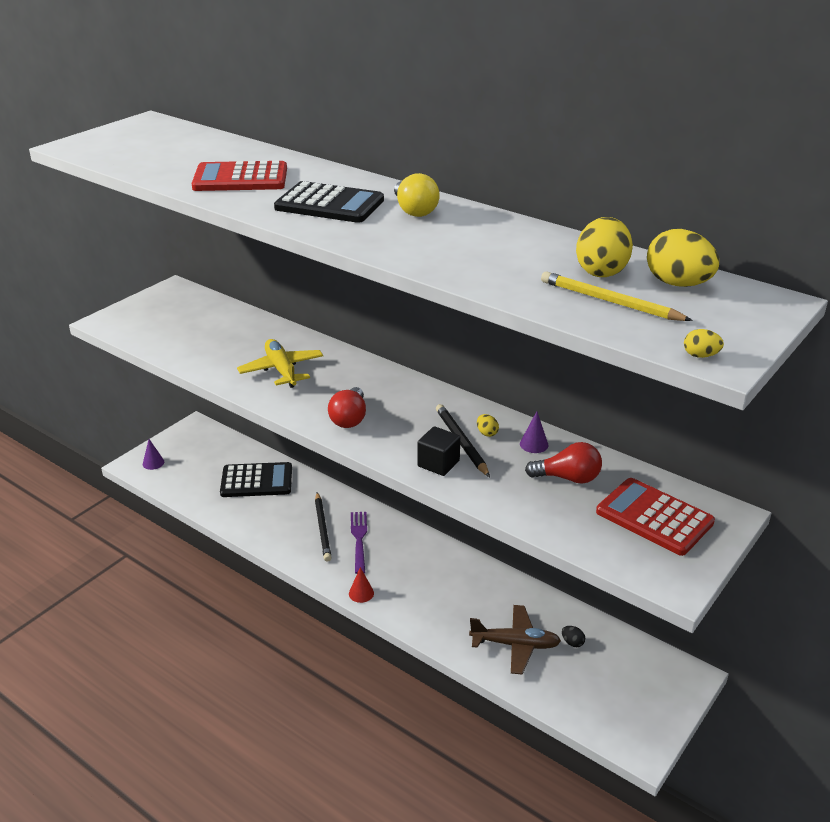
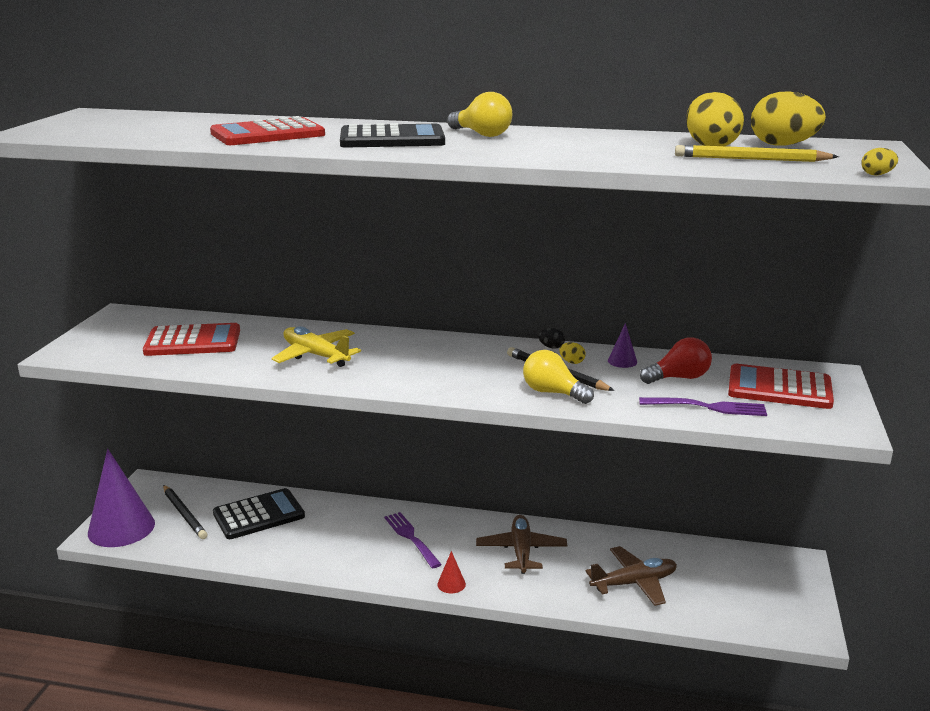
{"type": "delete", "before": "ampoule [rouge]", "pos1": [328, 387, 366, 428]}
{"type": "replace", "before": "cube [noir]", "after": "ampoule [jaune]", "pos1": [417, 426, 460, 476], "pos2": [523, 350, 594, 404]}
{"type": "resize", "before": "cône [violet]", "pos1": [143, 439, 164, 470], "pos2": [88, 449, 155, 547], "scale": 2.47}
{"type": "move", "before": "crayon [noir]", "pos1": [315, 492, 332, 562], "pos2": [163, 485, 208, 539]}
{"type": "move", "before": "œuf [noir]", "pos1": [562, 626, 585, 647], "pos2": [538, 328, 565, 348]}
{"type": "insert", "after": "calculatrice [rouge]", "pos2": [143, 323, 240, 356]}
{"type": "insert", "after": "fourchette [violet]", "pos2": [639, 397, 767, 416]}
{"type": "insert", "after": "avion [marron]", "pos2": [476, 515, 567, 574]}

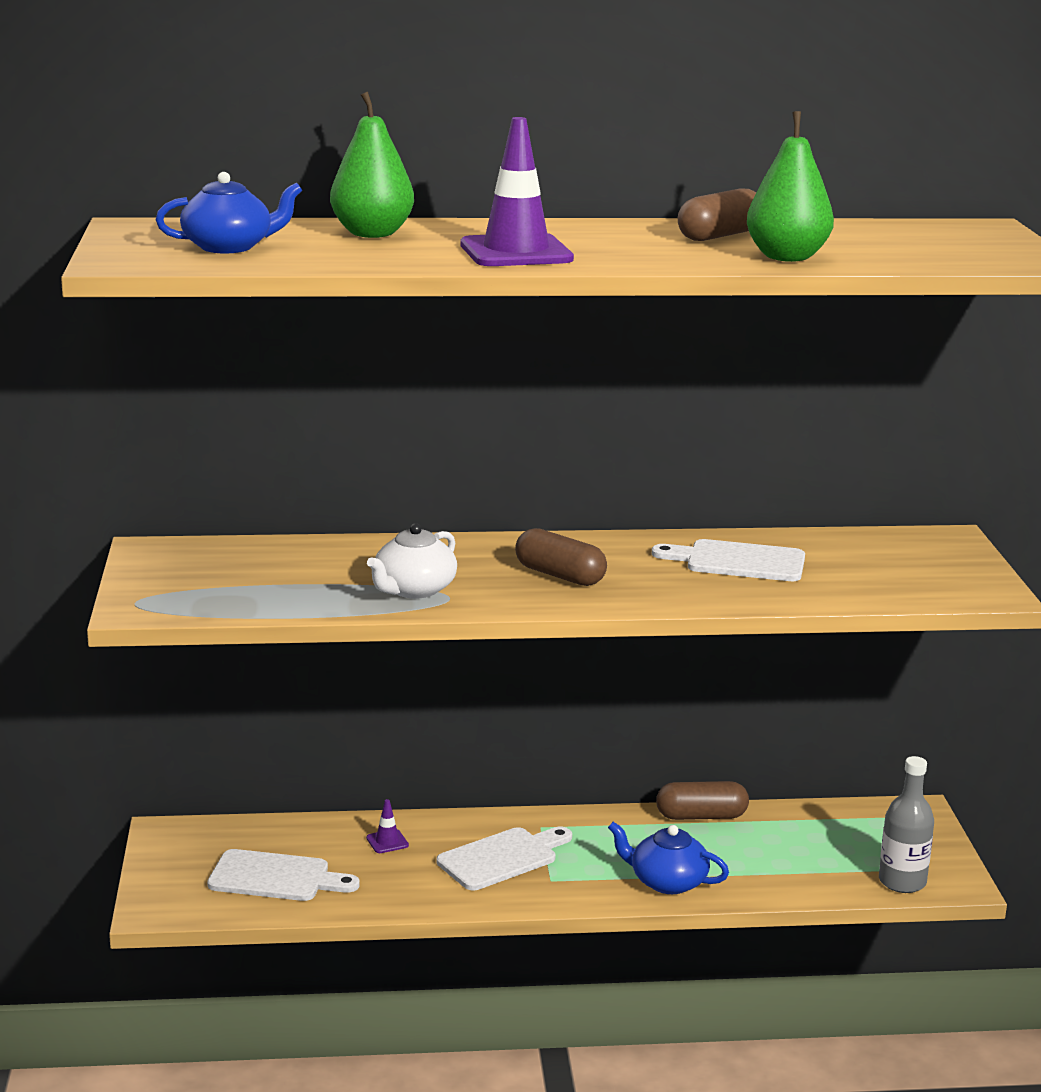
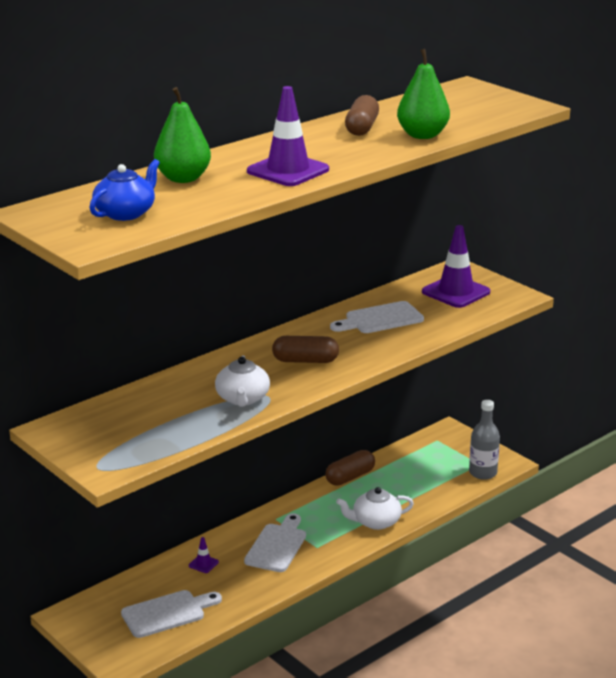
{"type": "recolor", "before": "théière [bleu]", "after": "théière [blanc]", "pos1": [608, 822, 729, 894], "pos2": [336, 487, 414, 530]}
{"type": "insert", "after": "cône de chantier [violet]", "pos2": [422, 225, 490, 308]}

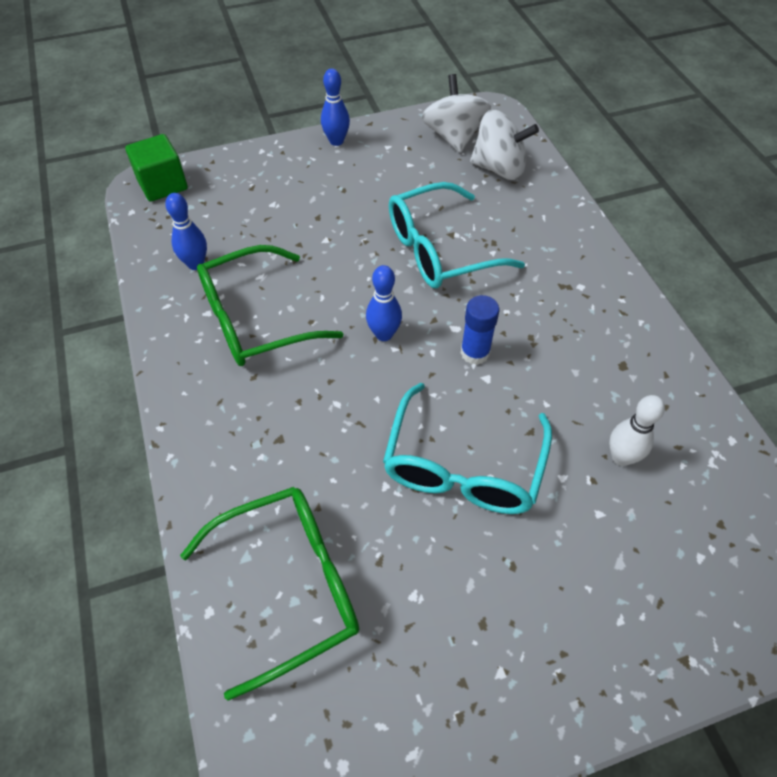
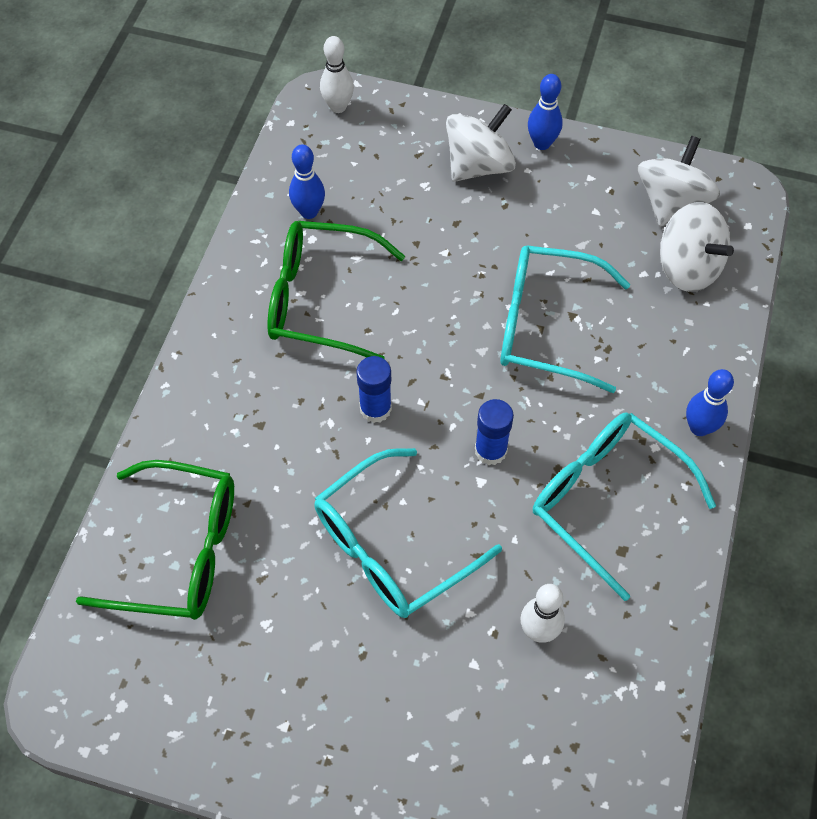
{"type": "replace", "before": "cube [vert]", "after": "quille [blanc]", "pos1": [125, 134, 188, 202], "pos2": [320, 36, 354, 113]}
{"type": "move", "before": "quille [bleu]", "pos1": [366, 265, 402, 341], "pos2": [686, 369, 734, 436]}
{"type": "insert", "after": "toupie [blanc]", "pos2": [446, 104, 516, 182]}
{"type": "insert", "after": "bâton de colle [bleu]", "pos2": [356, 356, 392, 423]}
{"type": "insert", "after": "lunettes [turquoise]", "pos2": [533, 412, 716, 601]}

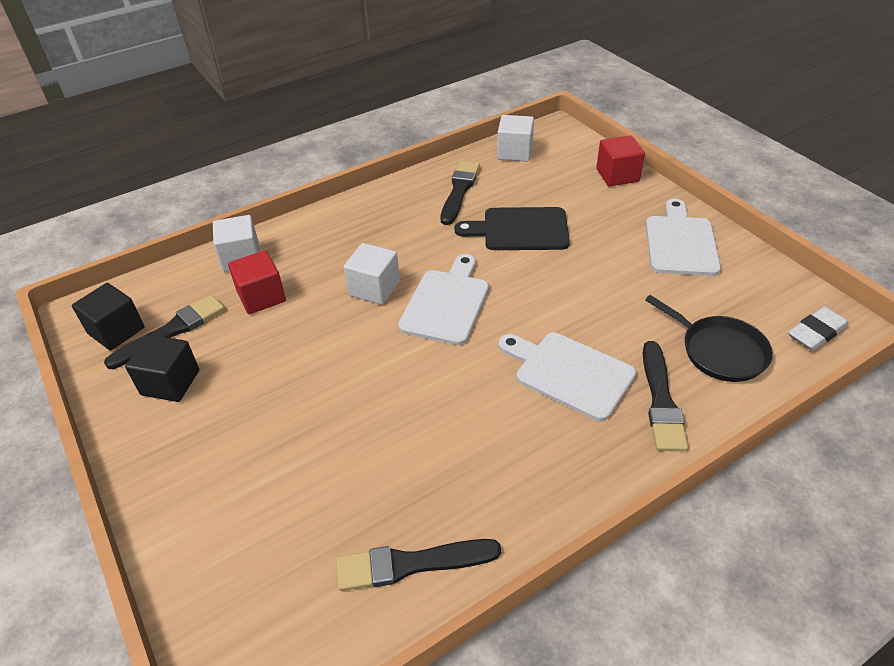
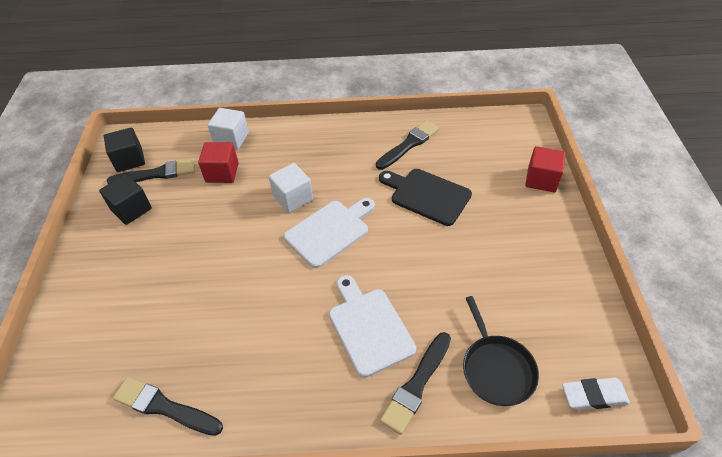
{"type": "delete", "before": "cube [blanc]", "pos1": [497, 115, 534, 162]}
{"type": "delete", "before": "planche à découper [blanc]", "pos1": [646, 199, 721, 276]}

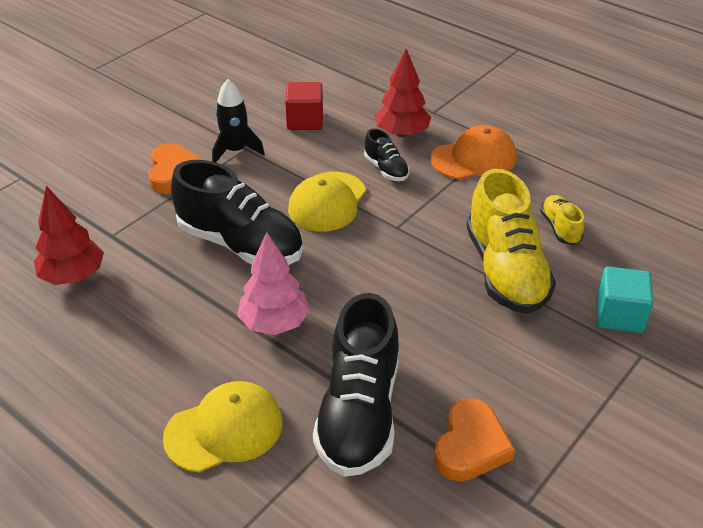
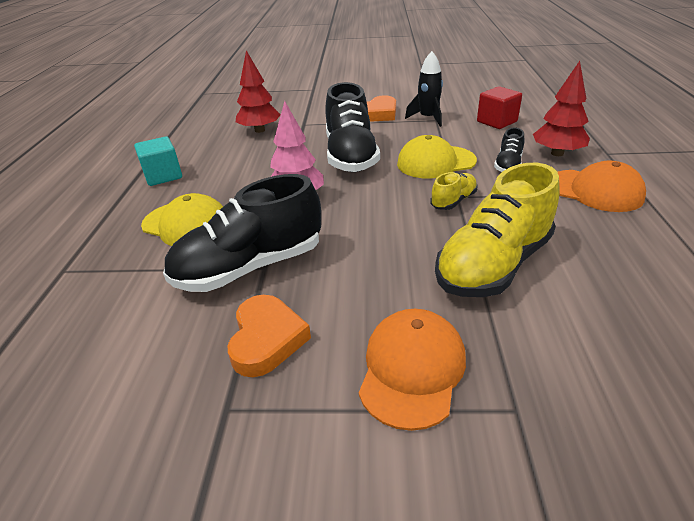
{"type": "move", "before": "chaussure [jaune]", "pos1": [540, 195, 584, 245], "pos2": [430, 172, 478, 210]}
{"type": "move", "before": "cube [turquoise]", "pos1": [596, 267, 653, 333], "pos2": [134, 136, 182, 186]}
{"type": "rotate", "before": "cœur [orange]", "pos1": [434, 398, 515, 481], "pos2": [228, 295, 311, 377], "turn": -75}
{"type": "insert", "after": "casquette [orange]", "pos2": [359, 309, 466, 431]}

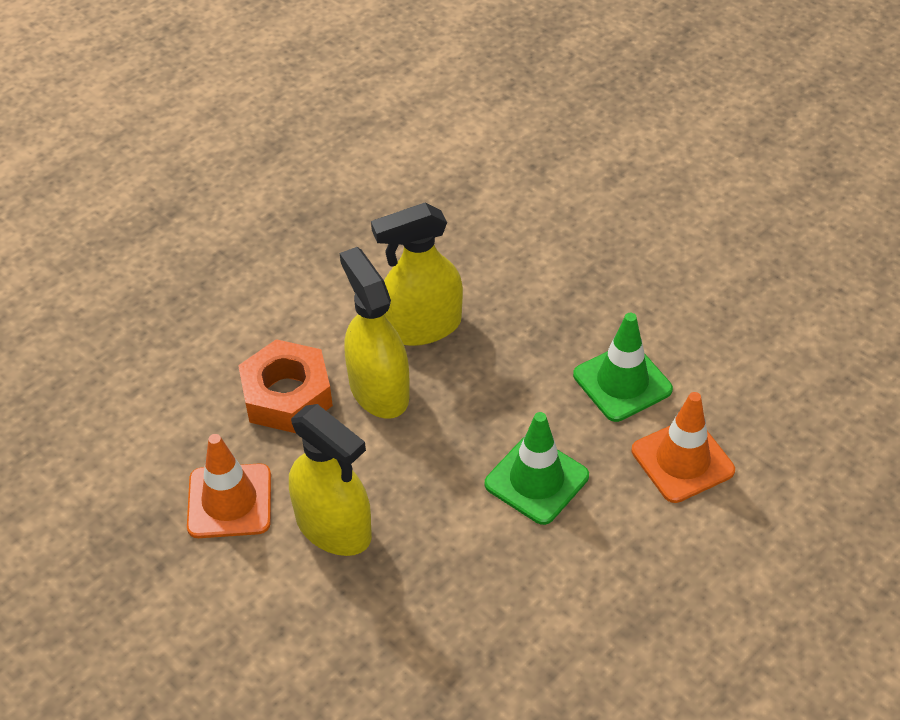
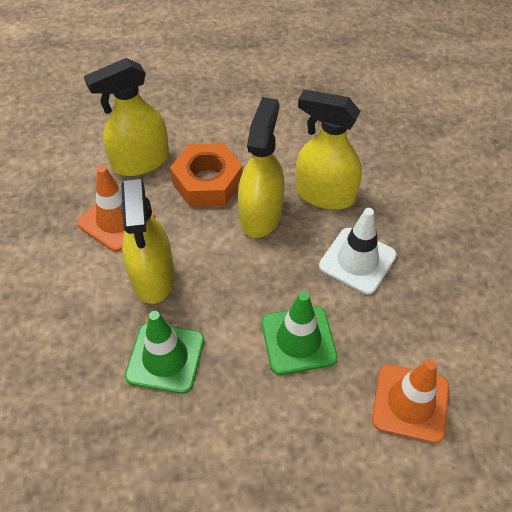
{"type": "move", "before": "cône de chantier [vert]", "pos1": [573, 313, 673, 422], "pos2": [125, 311, 204, 394]}
{"type": "insert", "after": "vaporisateur [jaune]", "pos2": [84, 58, 169, 176]}
{"type": "insert", "after": "cône de chantier [blanc]", "pos2": [319, 208, 397, 295]}

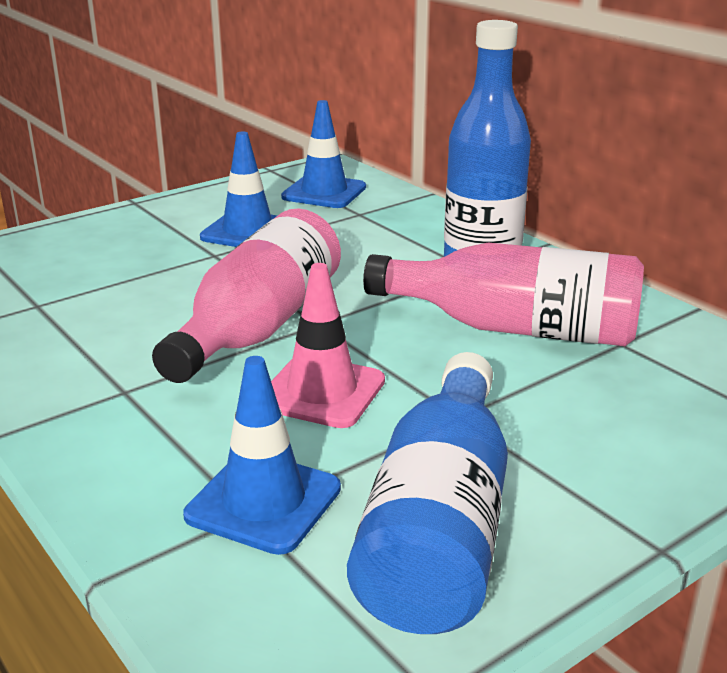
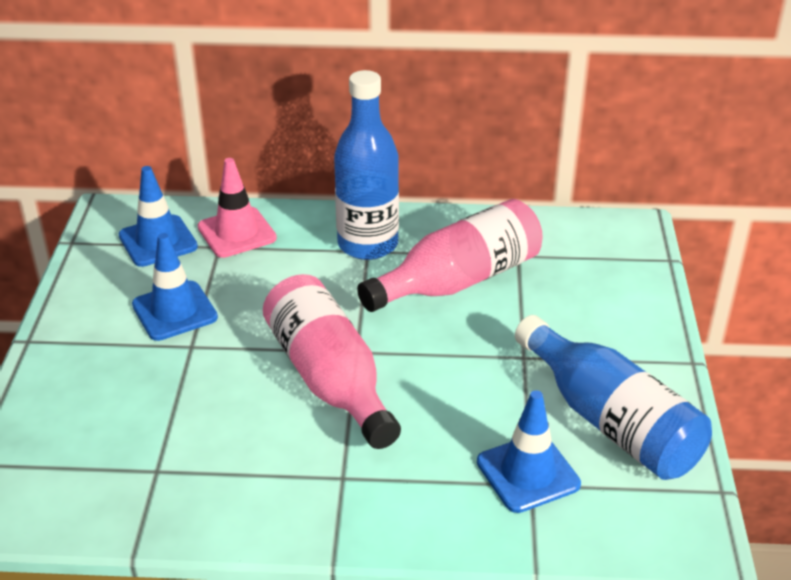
{"type": "move", "before": "cône de chantier [rose]", "pos1": [271, 263, 385, 428], "pos2": [197, 158, 277, 258]}

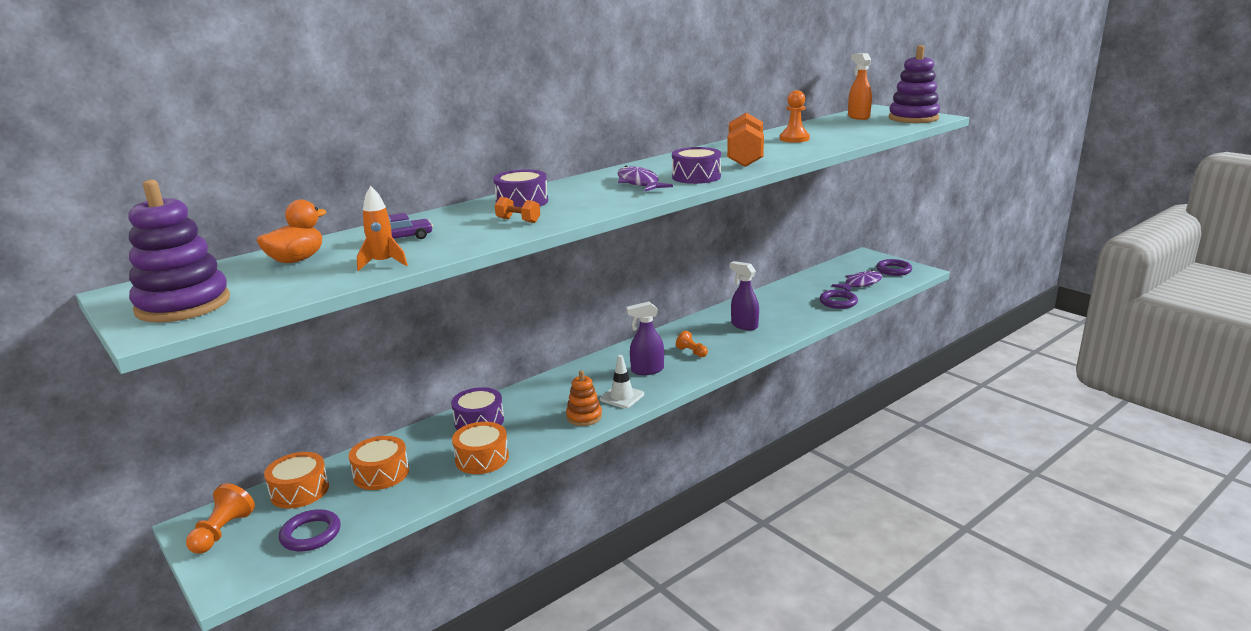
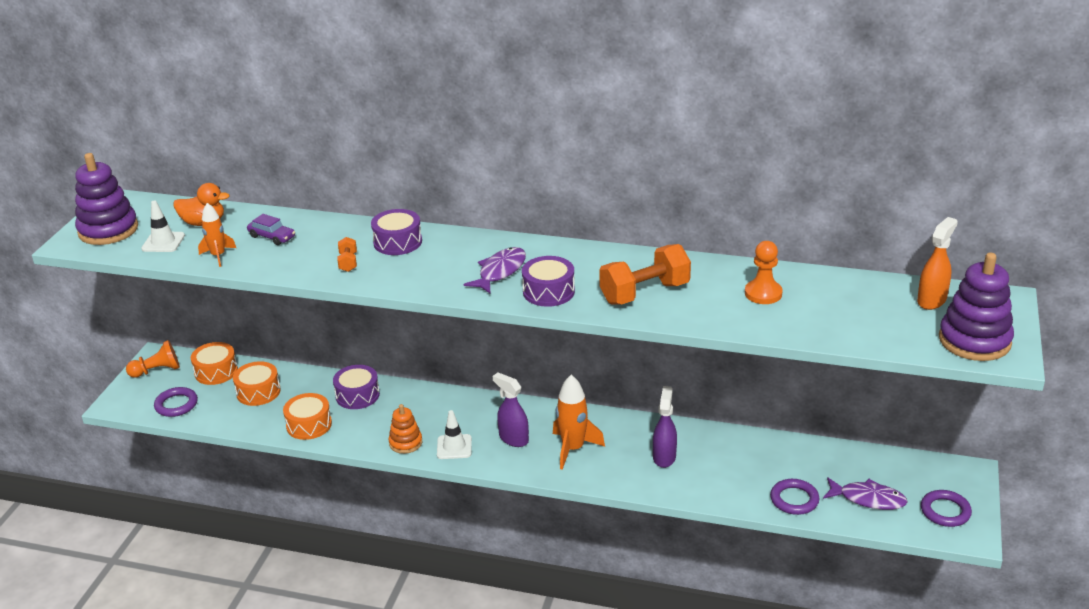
{"type": "replace", "before": "pion [orange]", "after": "fusée [orange]", "pos1": [676, 331, 708, 357], "pos2": [553, 375, 605, 470]}
{"type": "insert", "after": "cône de chantier [blanc]", "pos2": [141, 200, 185, 252]}

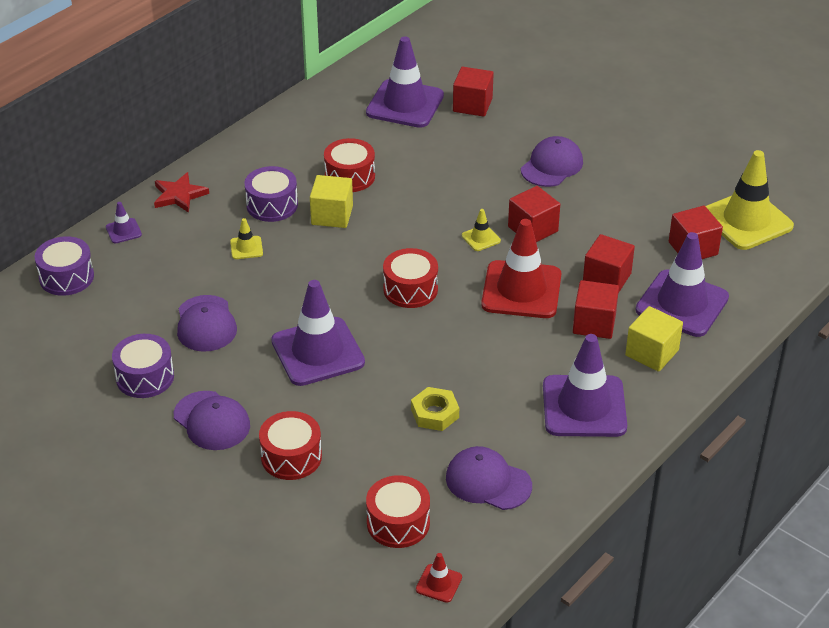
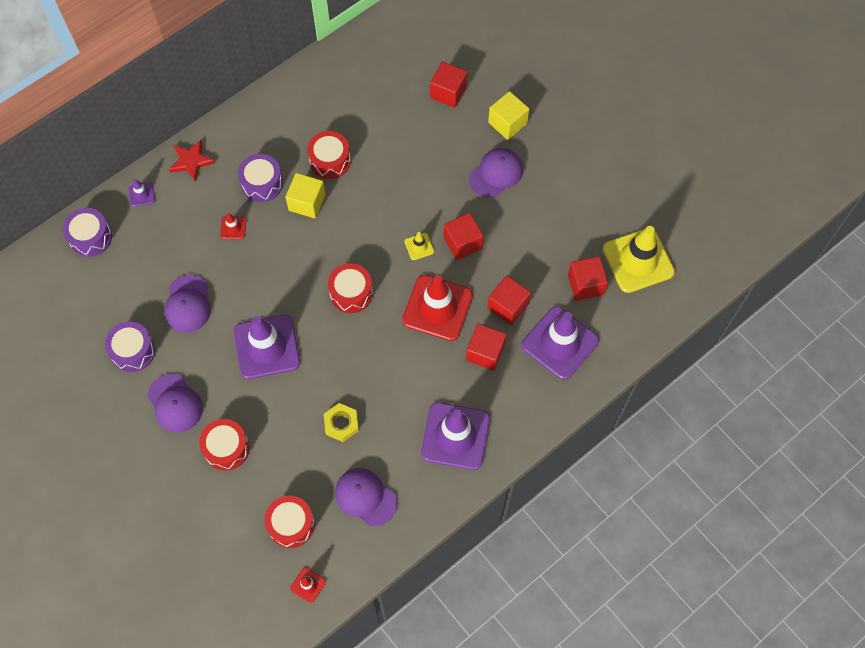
{"type": "delete", "before": "cône de chantier [violet]", "pos1": [366, 36, 444, 128]}
{"type": "recolor", "before": "cône de chantier [jaune]", "after": "cône de chantier [rouge]", "pos1": [230, 218, 263, 259], "pos2": [220, 213, 246, 239]}
{"type": "move", "before": "cube [jaune]", "pos1": [625, 306, 683, 372], "pos2": [488, 91, 529, 140]}

